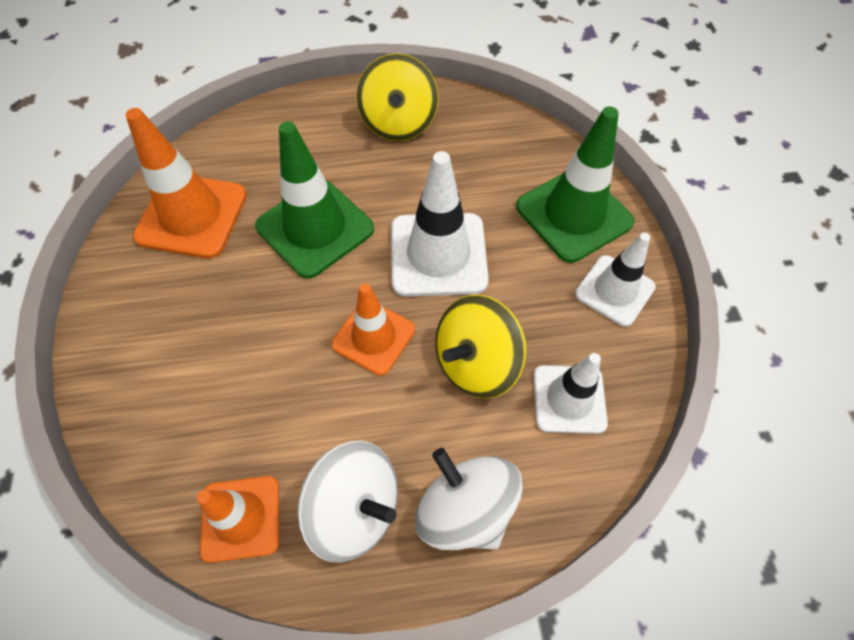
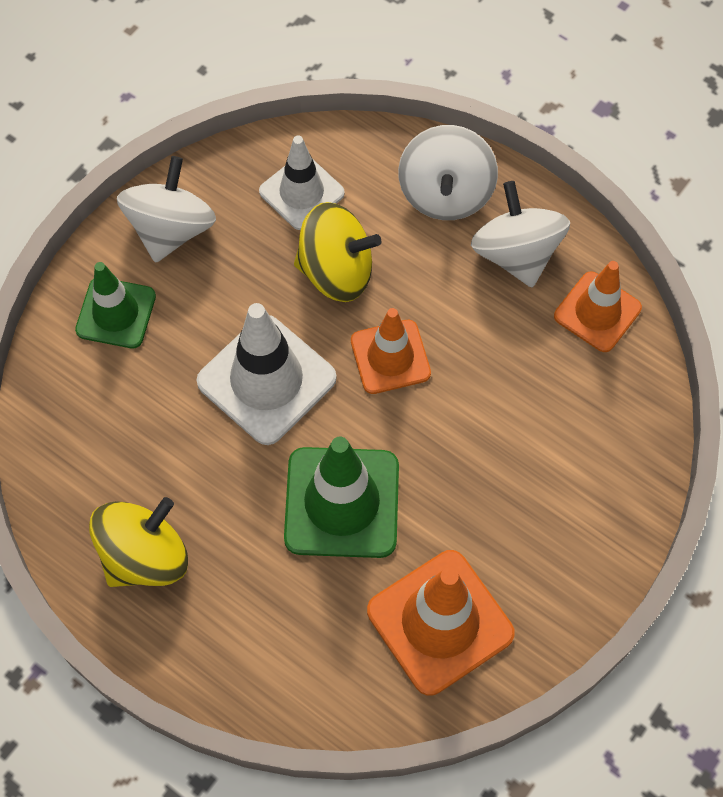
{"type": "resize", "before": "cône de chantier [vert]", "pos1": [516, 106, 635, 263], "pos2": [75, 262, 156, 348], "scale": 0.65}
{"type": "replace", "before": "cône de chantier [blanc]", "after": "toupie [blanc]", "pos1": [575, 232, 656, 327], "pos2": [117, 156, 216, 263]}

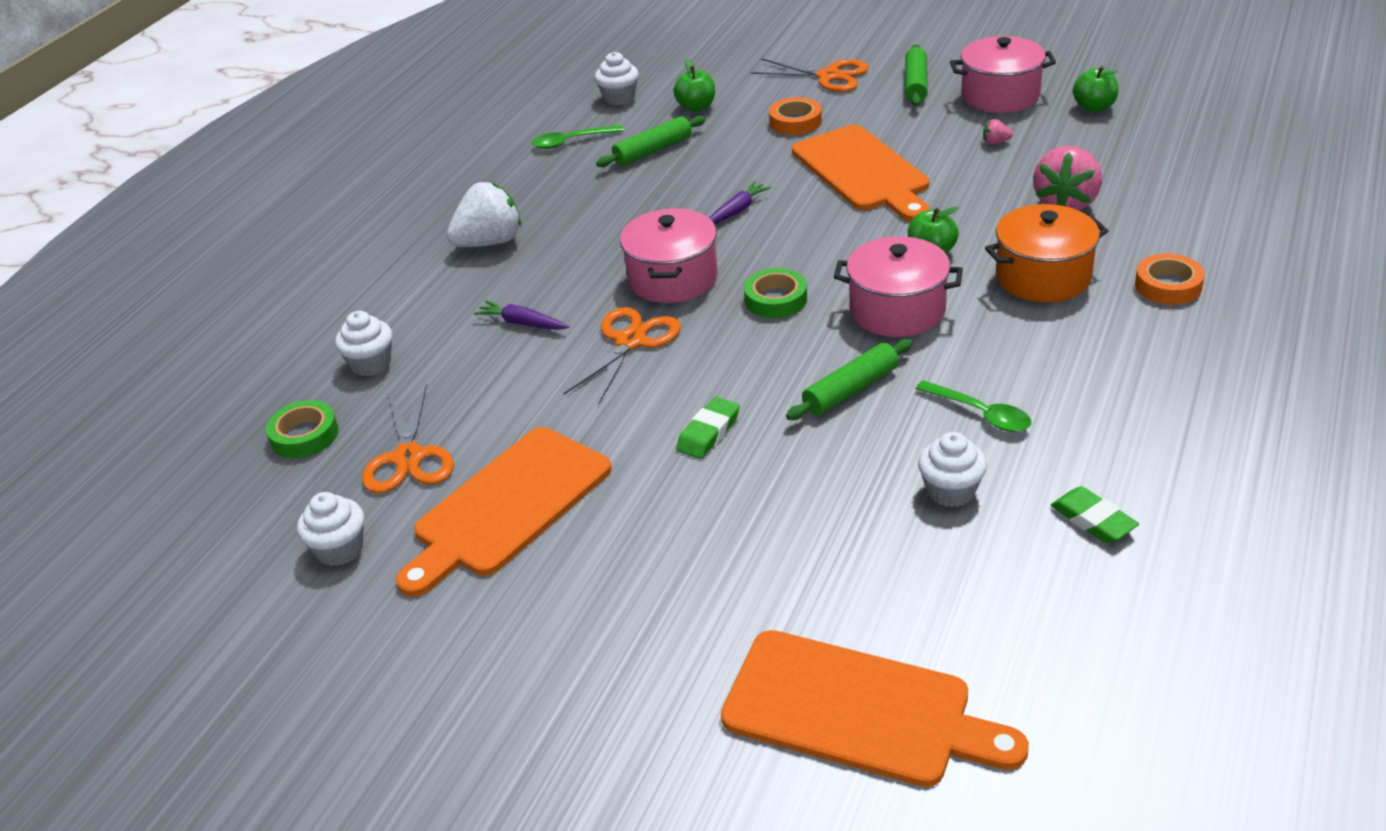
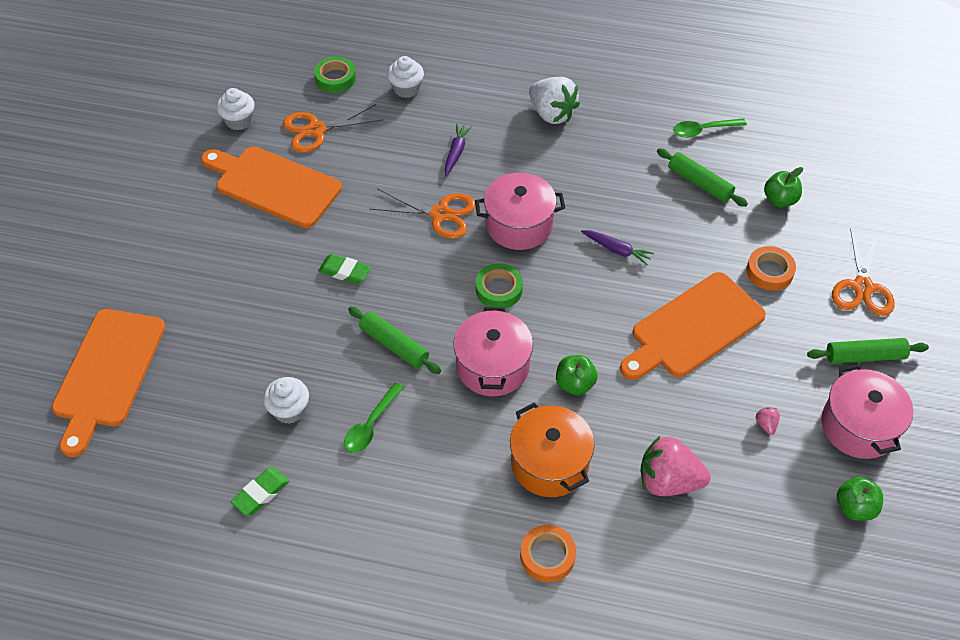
{"type": "delete", "before": "muffin [blanc]", "pos1": [595, 52, 639, 105]}
{"type": "rotate", "before": "cuillère [vert]", "pos1": [532, 125, 624, 149], "pos2": [673, 118, 747, 138], "turn": -75}

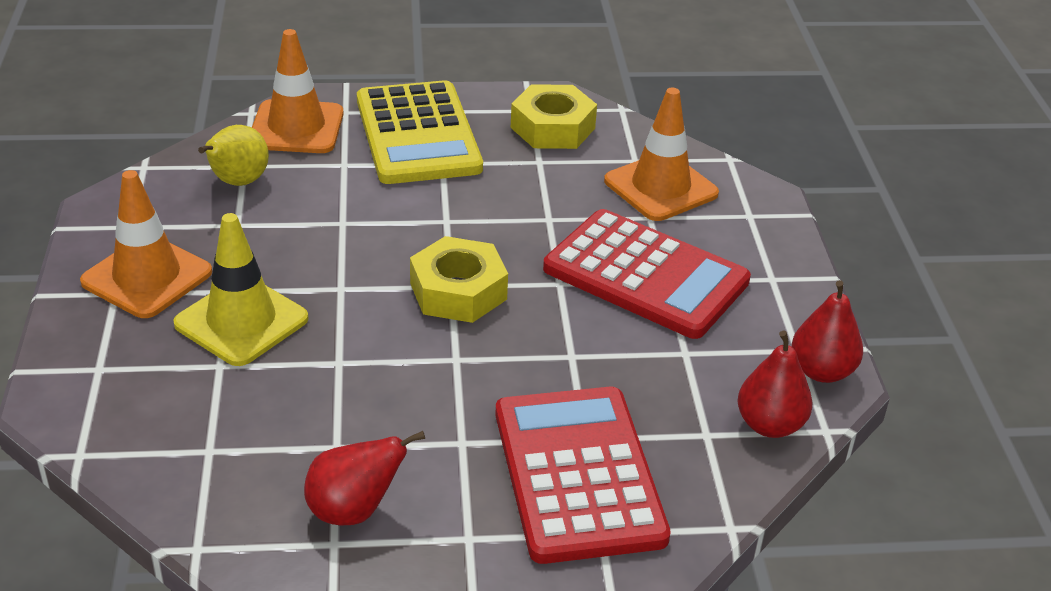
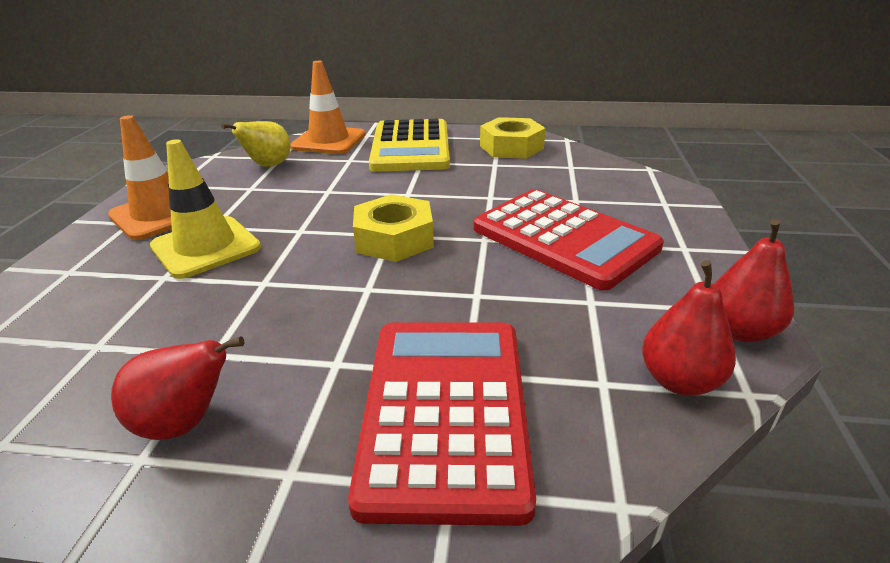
{"type": "delete", "before": "cône de chantier [orange]", "pos1": [604, 88, 719, 221]}

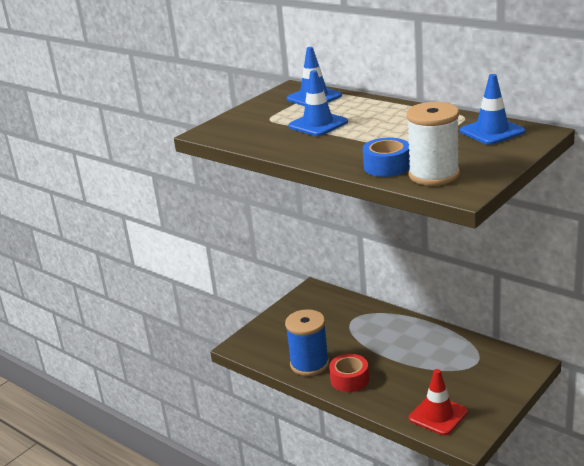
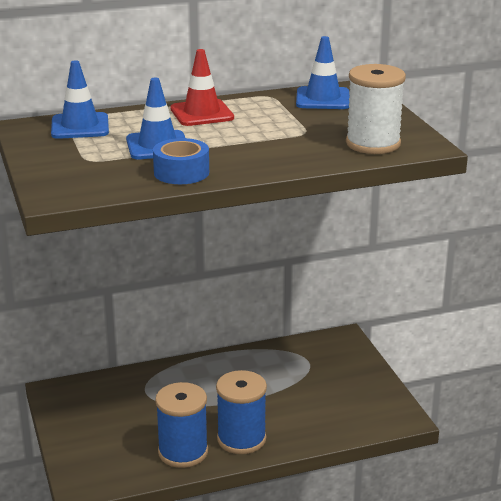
{"type": "move", "before": "ruban adhésif [bleu]", "pos1": [363, 138, 410, 177], "pos2": [153, 138, 209, 184]}
{"type": "replace", "before": "ruban adhésif [rouge]", "after": "bobine [bleu]", "pos1": [329, 354, 369, 392], "pos2": [216, 370, 267, 454]}
{"type": "move", "before": "cône de chantier [rouge]", "pos1": [409, 369, 468, 435], "pos2": [170, 49, 234, 126]}

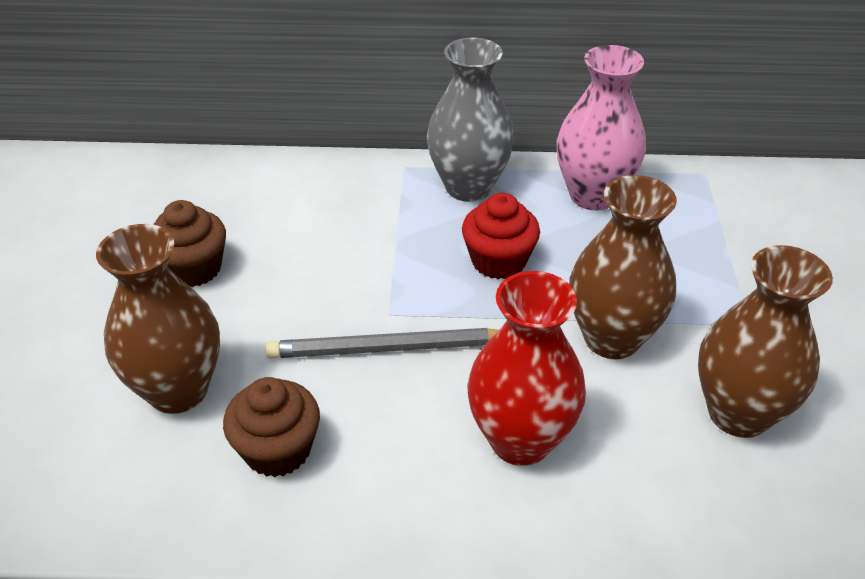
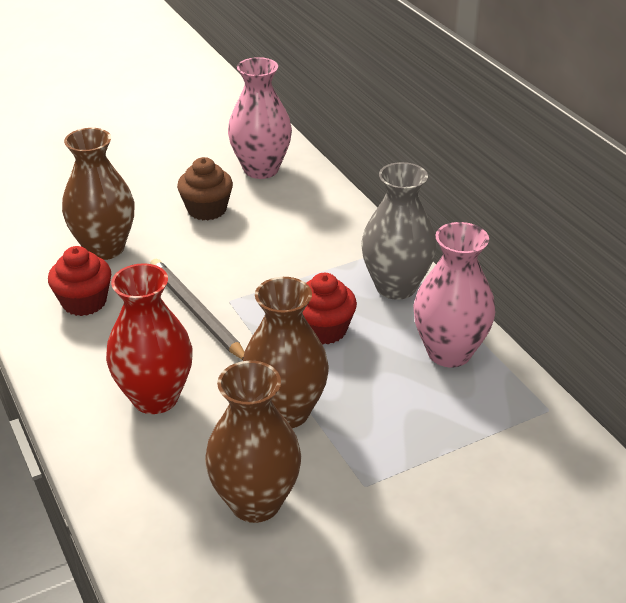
{"type": "recolor", "before": "muffin [marron]", "after": "muffin [rouge]", "pos1": [223, 377, 320, 477], "pos2": [48, 246, 111, 316]}
{"type": "insert", "after": "vase [rose]", "pos2": [228, 57, 292, 179]}

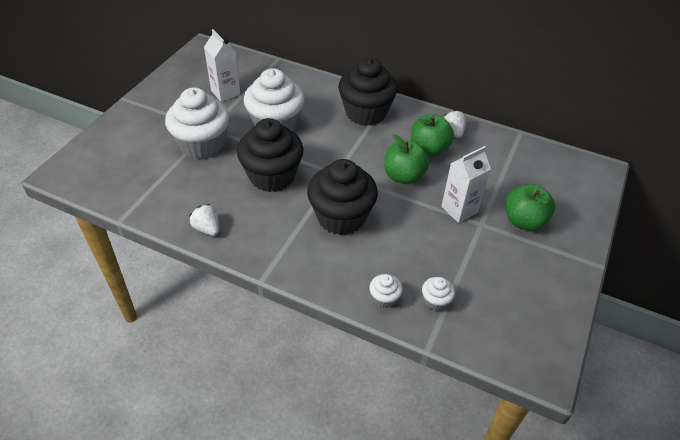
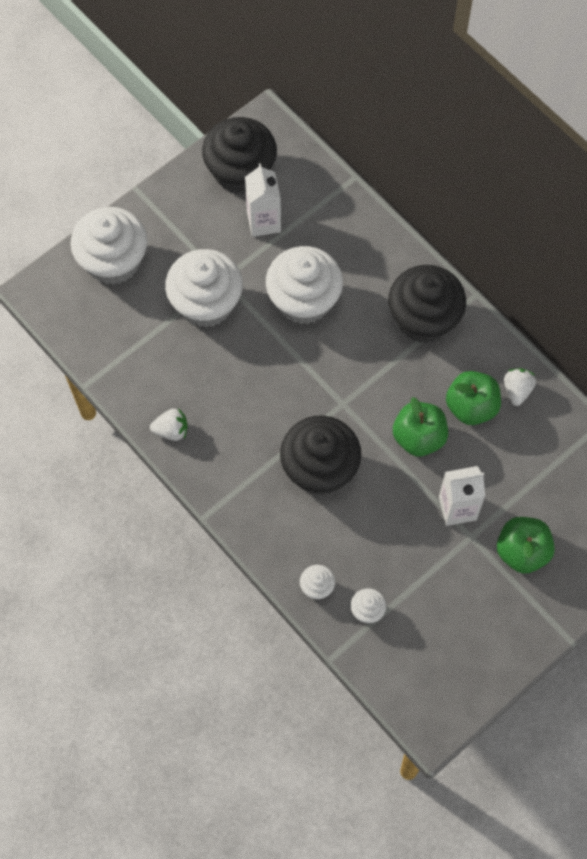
{"type": "move", "before": "muffin [noir]", "pos1": [237, 118, 304, 192], "pos2": [202, 117, 277, 194]}
{"type": "rotate", "before": "fraise [blanc]", "pos1": [189, 204, 219, 236], "pos2": [150, 408, 188, 441], "turn": 105}
{"type": "insert", "after": "muffin [blanc]", "pos2": [70, 207, 148, 285]}

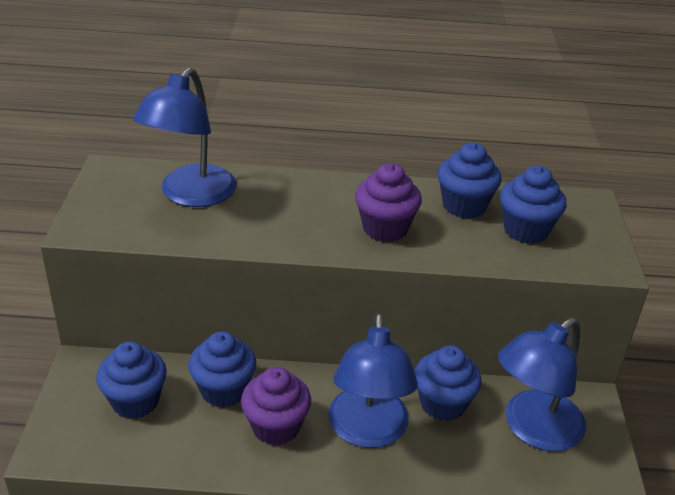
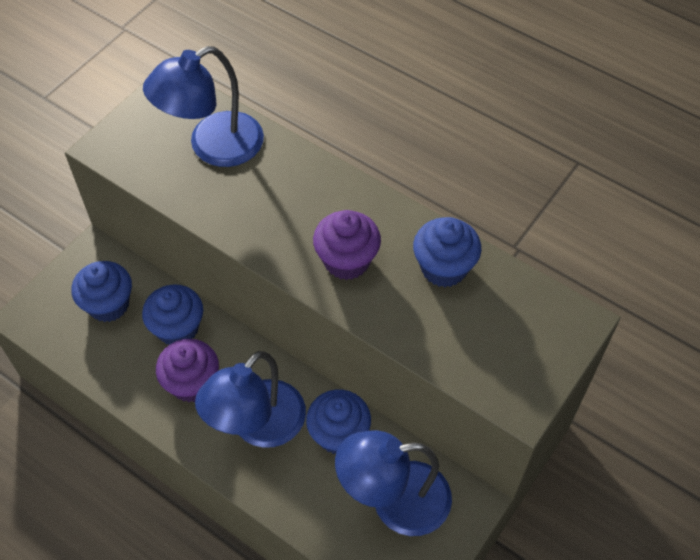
{"type": "delete", "before": "muffin [bleu]", "pos1": [500, 166, 566, 244]}

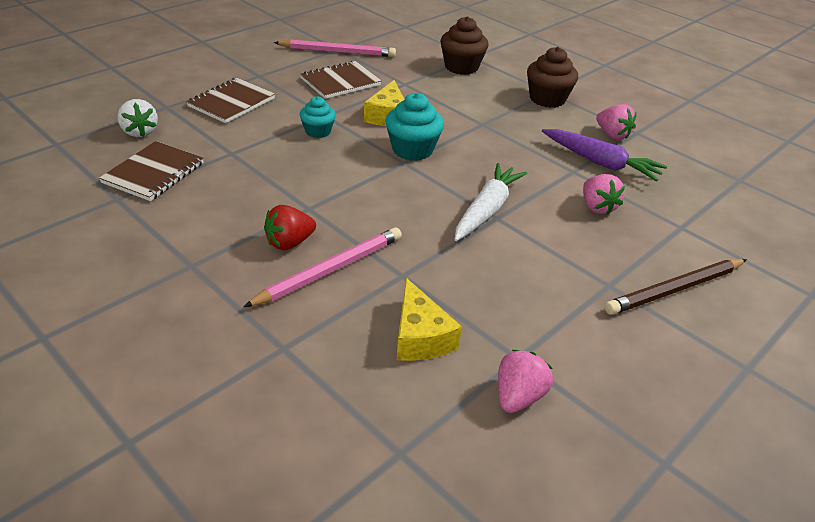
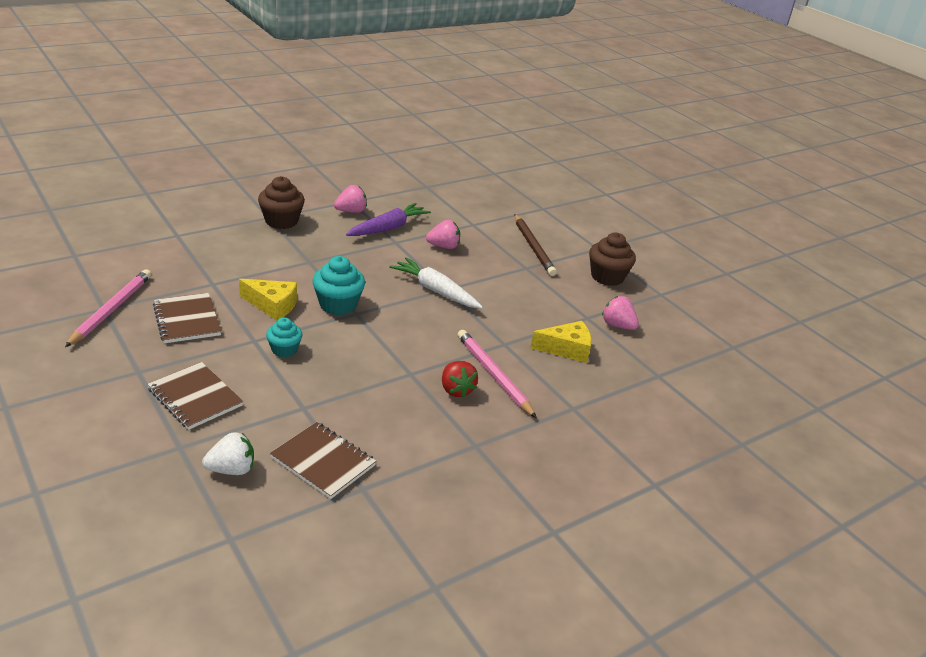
{"type": "move", "before": "muffin [marron]", "pos1": [440, 16, 489, 75], "pos2": [589, 233, 636, 286]}

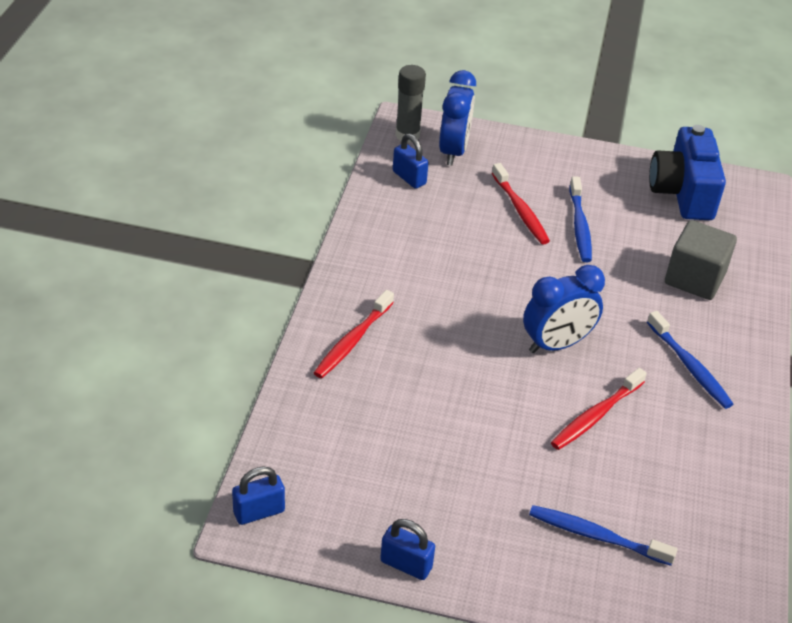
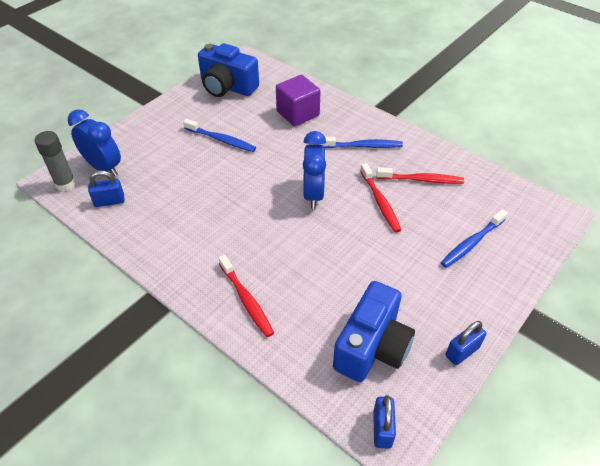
{"type": "move", "before": "brosse à dents [rouge]", "pos1": [492, 163, 550, 245], "pos2": [376, 167, 464, 184]}
{"type": "recolor", "before": "cube [gris]", "after": "cube [violet]", "pos1": [665, 220, 737, 300], "pos2": [276, 75, 320, 126]}
{"type": "insert", "after": "appareil photo [bleu]", "pos2": [333, 281, 415, 382]}

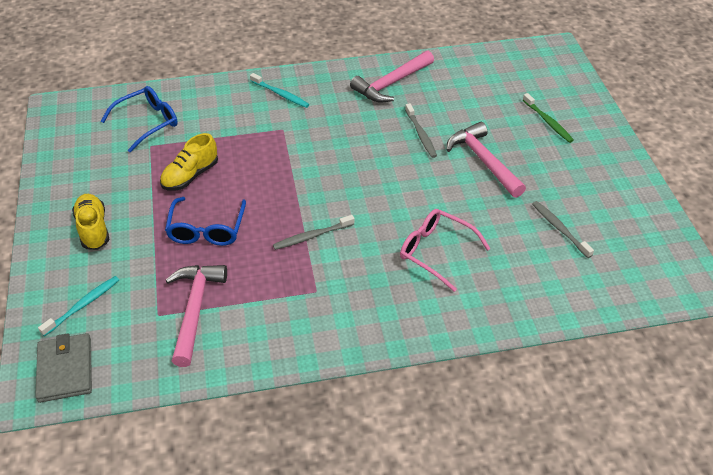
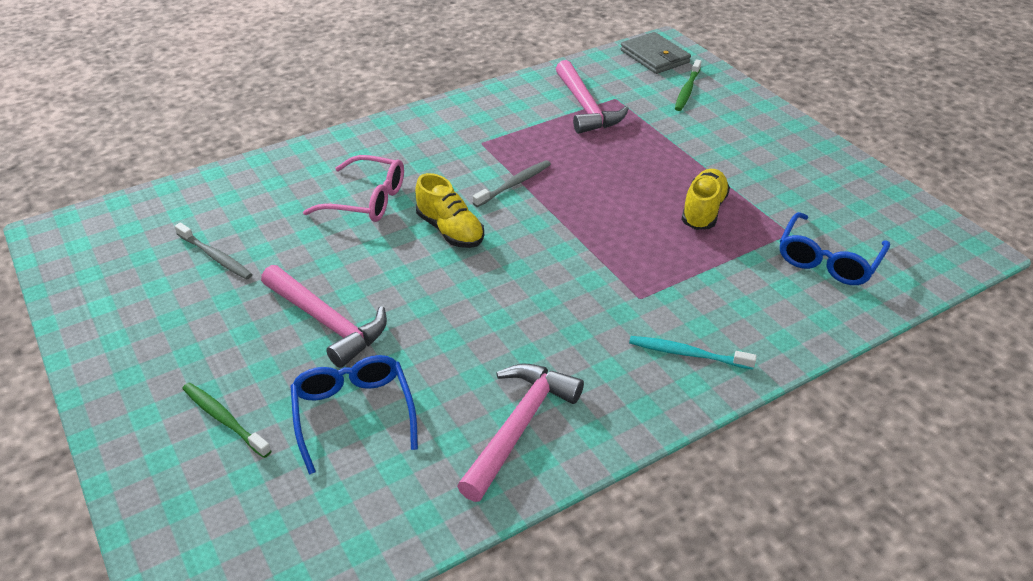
{"type": "delete", "before": "brosse à dents [gris]", "pos1": [405, 103, 437, 158]}
{"type": "move", "before": "chaussure [jaune]", "pos1": [72, 194, 109, 250], "pos2": [415, 173, 484, 248]}
{"type": "move", "before": "lunettes [bleu]", "pos1": [165, 197, 246, 246], "pos2": [291, 355, 418, 475]}
{"type": "recolor", "before": "brosse à dents [turquoise]", "after": "brosse à dents [vert]", "pos1": [38, 276, 119, 336], "pos2": [675, 59, 702, 111]}

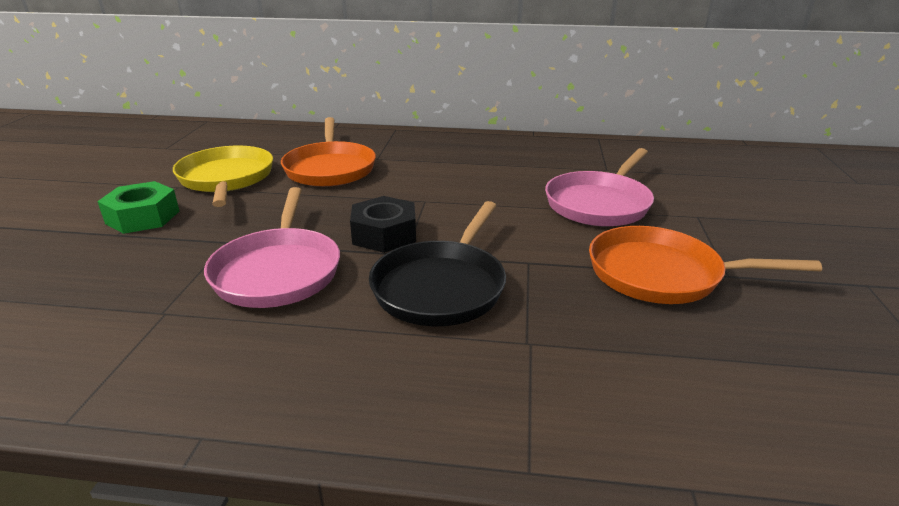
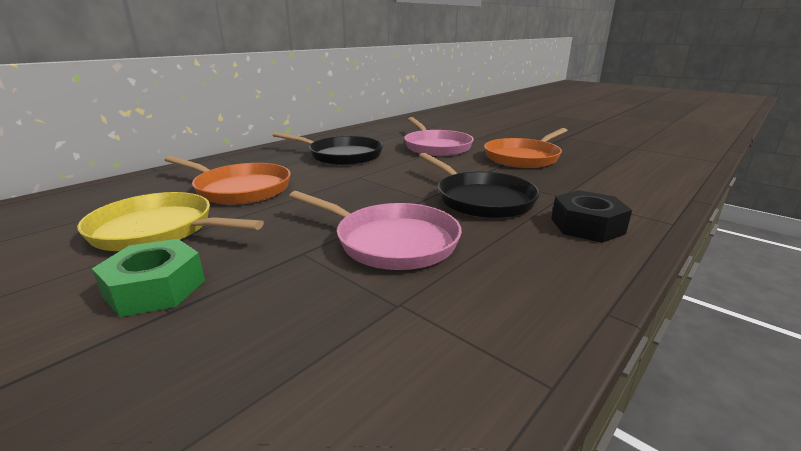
{"type": "move", "before": "écrou [noir]", "pos1": [350, 196, 416, 253], "pos2": [551, 190, 632, 243]}
{"type": "insert", "after": "poêle [noir]", "pos2": [273, 132, 383, 165]}

